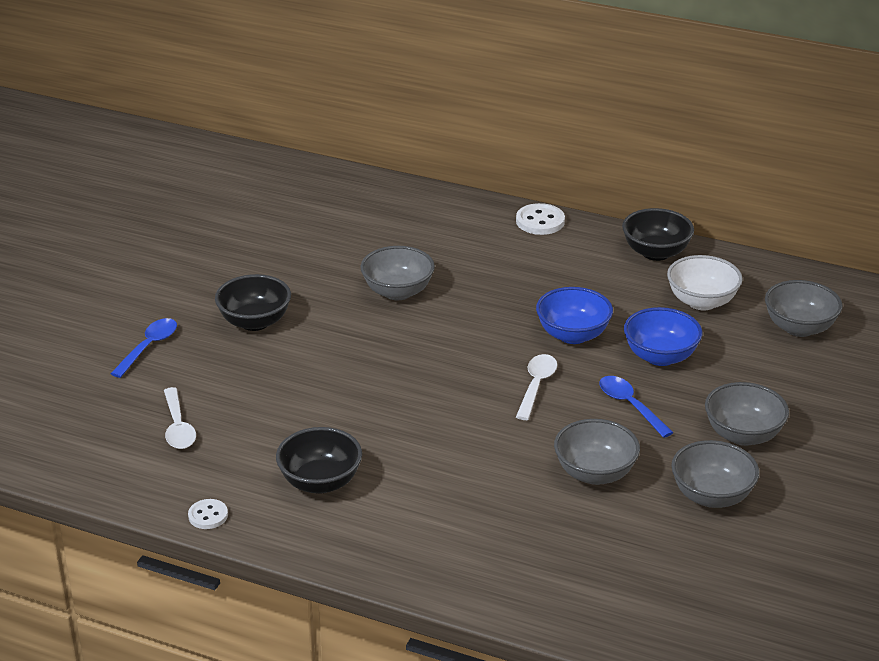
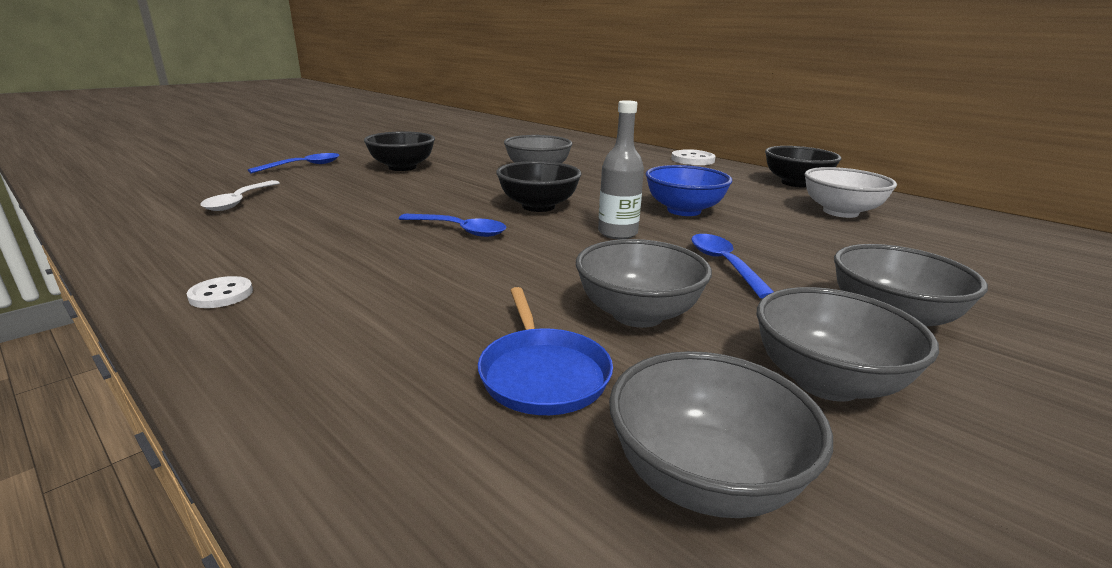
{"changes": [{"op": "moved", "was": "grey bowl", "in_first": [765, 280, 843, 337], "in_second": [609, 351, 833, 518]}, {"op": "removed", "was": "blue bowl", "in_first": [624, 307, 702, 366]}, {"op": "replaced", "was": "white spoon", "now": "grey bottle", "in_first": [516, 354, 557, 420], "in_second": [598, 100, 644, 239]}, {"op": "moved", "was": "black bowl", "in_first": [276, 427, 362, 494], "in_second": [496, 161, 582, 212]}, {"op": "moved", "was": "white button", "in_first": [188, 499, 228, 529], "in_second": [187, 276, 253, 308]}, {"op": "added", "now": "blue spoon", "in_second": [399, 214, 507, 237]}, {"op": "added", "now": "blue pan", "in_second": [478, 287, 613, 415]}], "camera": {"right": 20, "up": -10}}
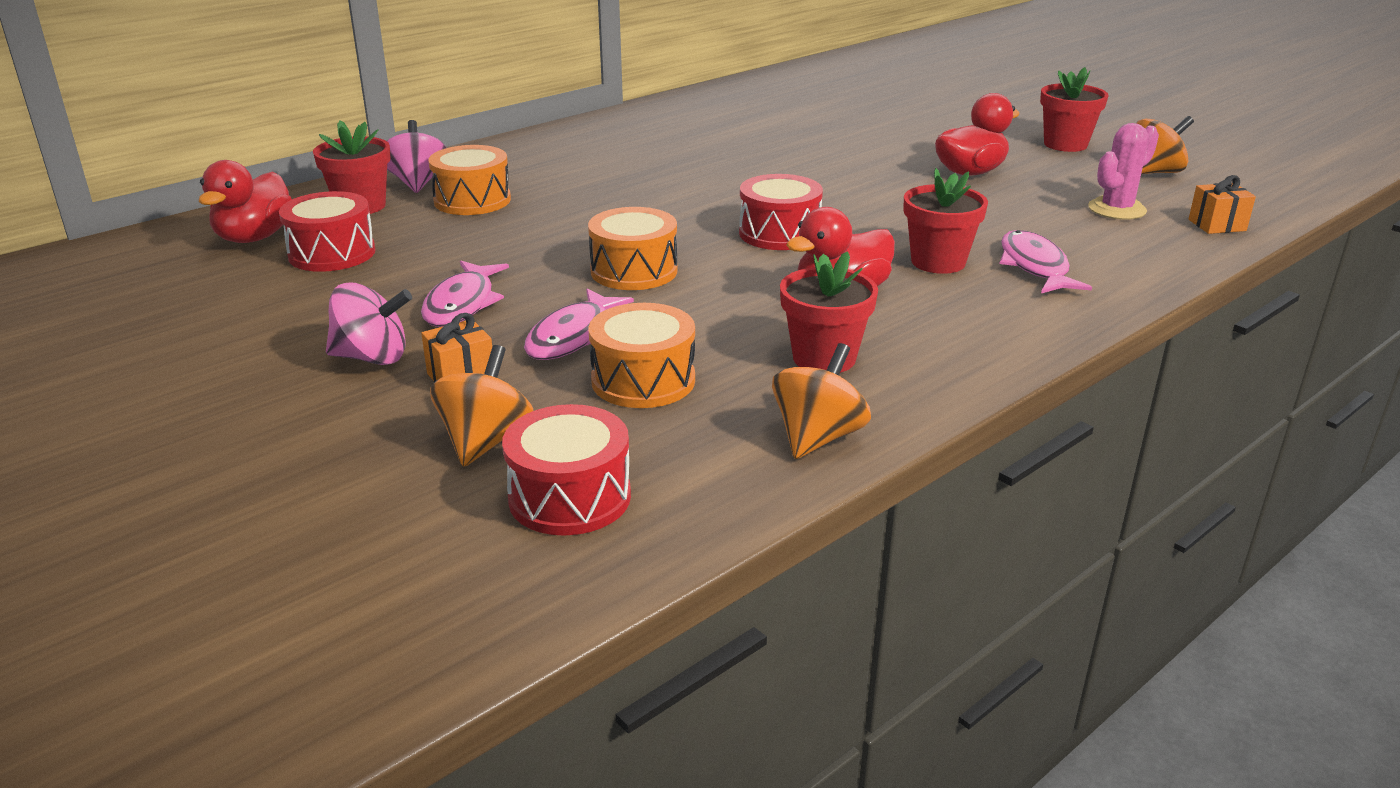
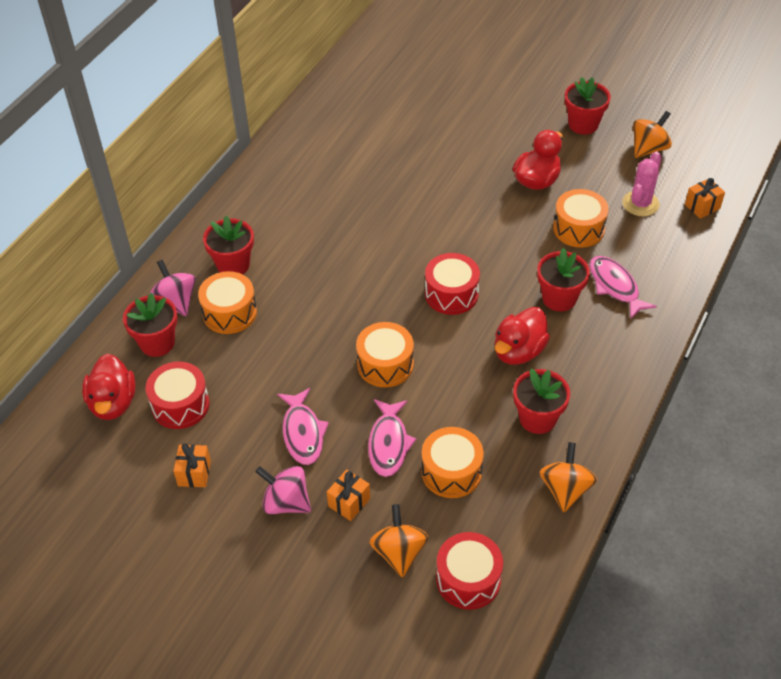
{"changes": [{"op": "turned", "was": "pink spinning top", "in_first": [326, 282, 412, 365], "in_second": [255, 466, 311, 514], "clockwise": -135}, {"op": "added", "now": "orange drum", "in_second": [553, 189, 609, 248]}, {"op": "added", "now": "red flower pot", "in_second": [203, 216, 254, 274]}, {"op": "added", "now": "orange gift", "in_second": [174, 443, 211, 487]}], "camera": {"right": -20, "up": 20}}
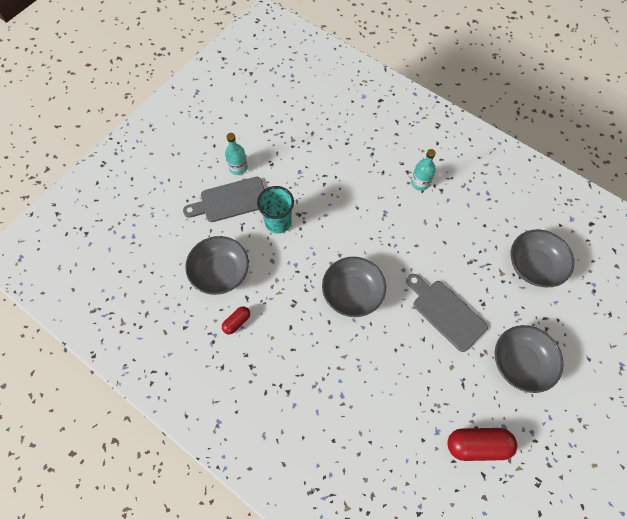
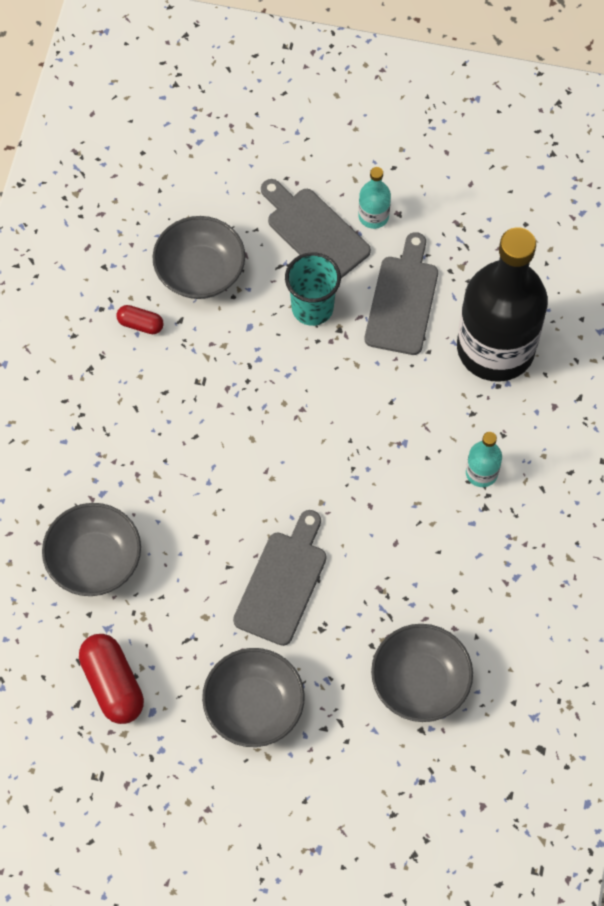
{"changes": [{"op": "moved", "was": "grey bowl", "in_first": [322, 257, 386, 317], "in_second": [42, 503, 141, 596]}, {"op": "added", "now": "black bottle", "in_second": [457, 227, 548, 382]}, {"op": "added", "now": "grey cutting board", "in_second": [365, 232, 438, 355]}], "camera": {"right": 65, "up": 0}}
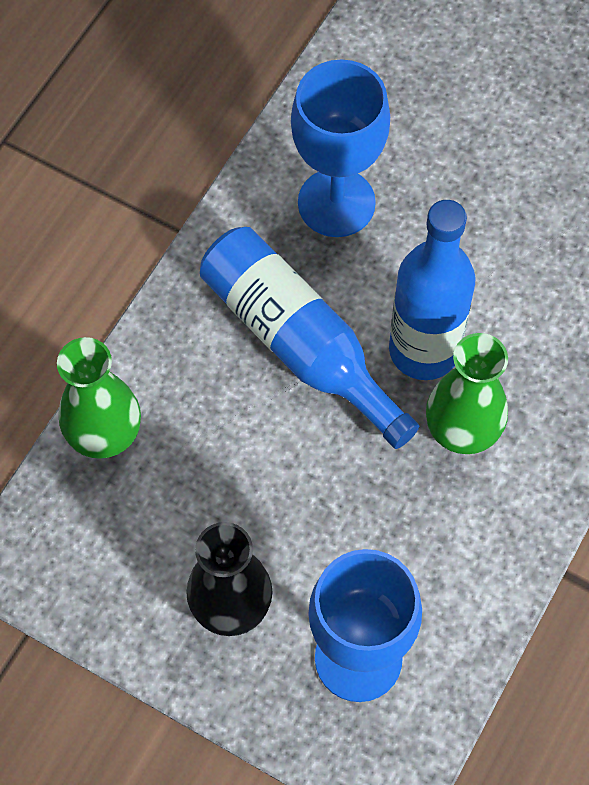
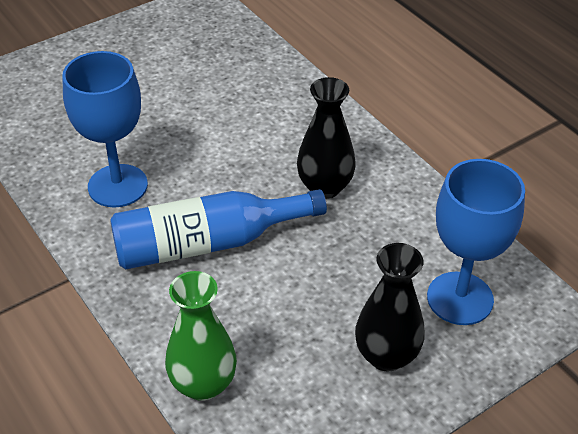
{"changes": [{"op": "removed", "was": "blue bottle", "in_first": [389, 200, 476, 380]}, {"op": "recoloured", "was": "green vase", "now": "black vase", "in_first": [426, 333, 508, 454], "in_second": [297, 77, 356, 199]}], "camera": {"right": -65, "up": -20}}
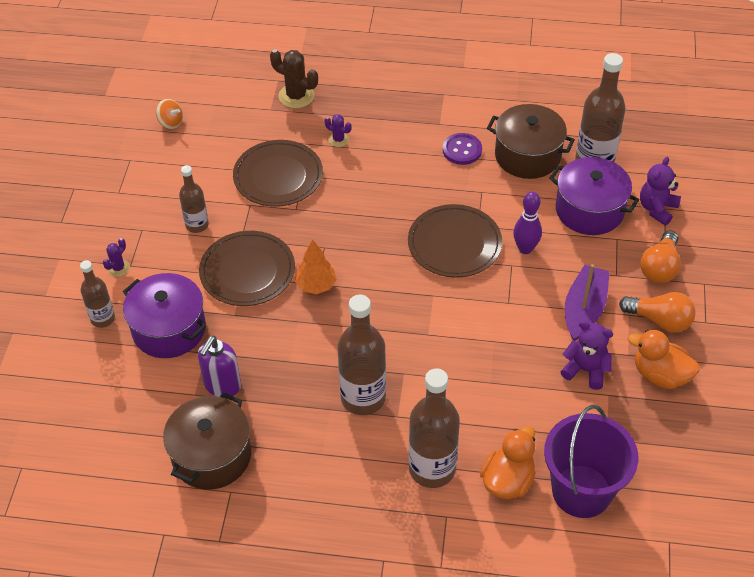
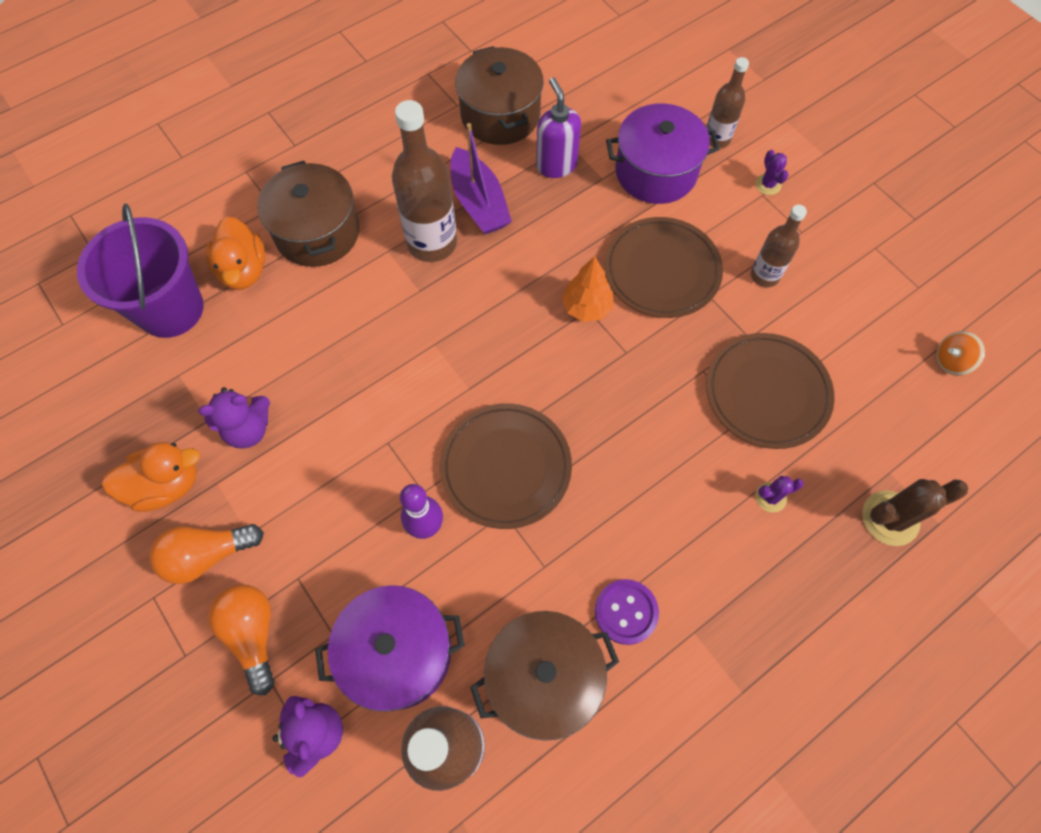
{"changes": [{"op": "moved", "was": "purple boat", "in_first": [565, 264, 610, 341], "in_second": [450, 123, 512, 234]}, {"op": "replaced", "was": "brown bottle", "now": "brown pot", "in_first": [409, 368, 460, 488], "in_second": [257, 161, 359, 267]}], "camera": {"right": 135, "up": 15}}
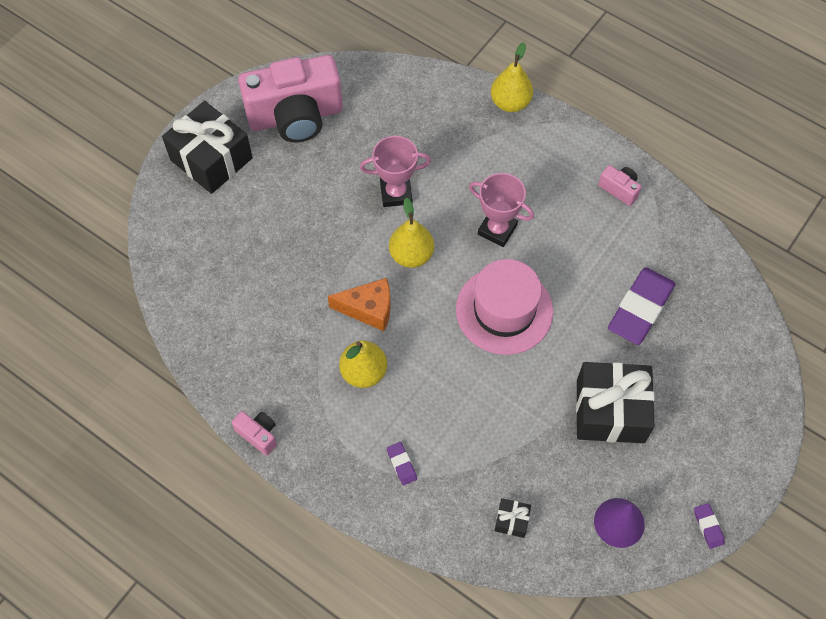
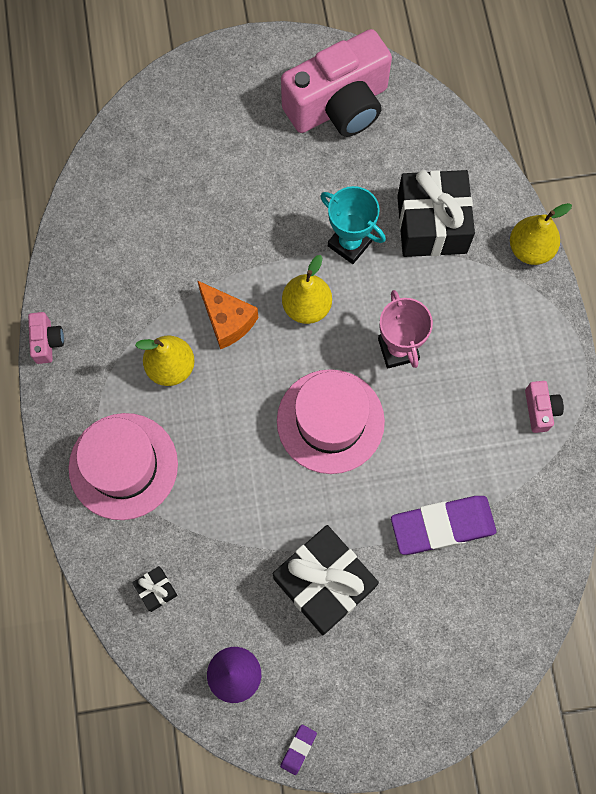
{"changes": [{"op": "turned", "was": "pink camera", "in_first": [238, 55, 343, 143], "in_second": [281, 29, 392, 137], "clockwise": -60}, {"op": "moved", "was": "black gift", "in_first": [162, 101, 253, 194], "in_second": [397, 170, 475, 257]}, {"op": "recoloured", "was": "pink trophy", "now": "turquoise trophy", "in_first": [360, 136, 431, 207], "in_second": [320, 186, 386, 264]}, {"op": "replaced", "was": "purple eraser", "now": "pink hat", "in_first": [387, 442, 417, 485], "in_second": [69, 413, 178, 520]}], "camera": {"right": 45, "up": 10}}
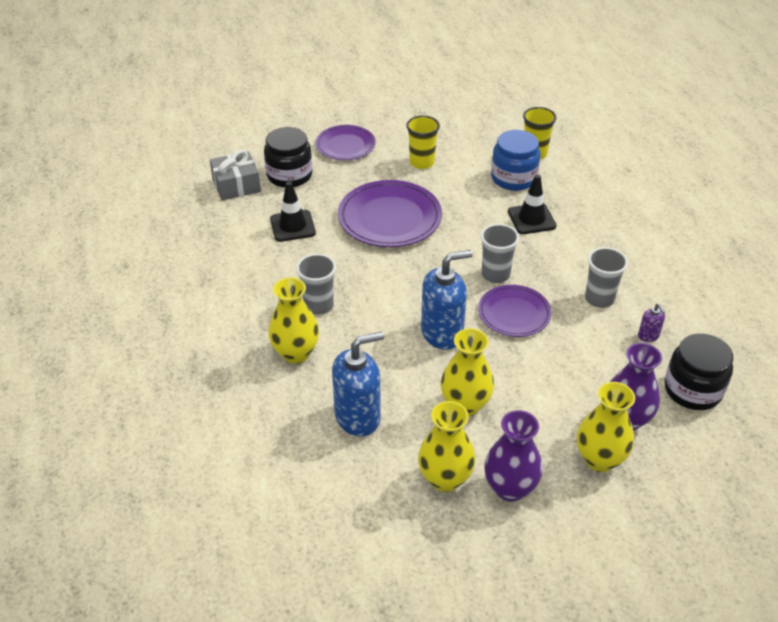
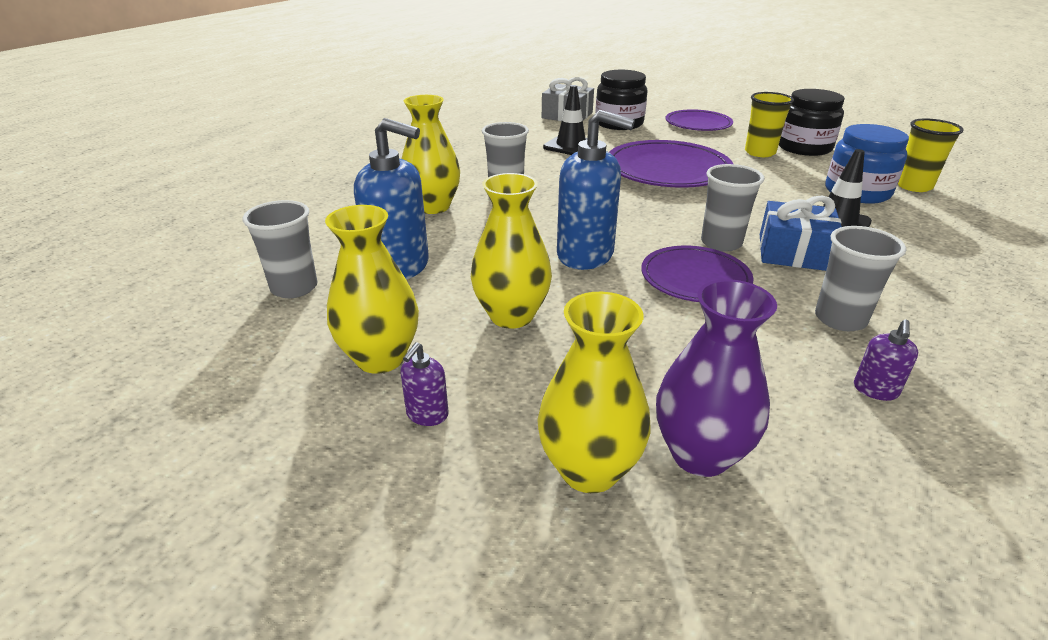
{"changes": [{"op": "moved", "was": "black jar", "in_first": [664, 333, 733, 410], "in_second": [779, 89, 845, 156]}, {"op": "replaced", "was": "purple vase", "now": "purple soap dispenser", "in_first": [484, 410, 543, 502], "in_second": [400, 342, 449, 426]}, {"op": "added", "now": "blue gift", "in_second": [760, 196, 842, 271]}, {"op": "added", "now": "grey cup", "in_second": [243, 200, 318, 298]}], "camera": {"right": 45, "up": -10}}
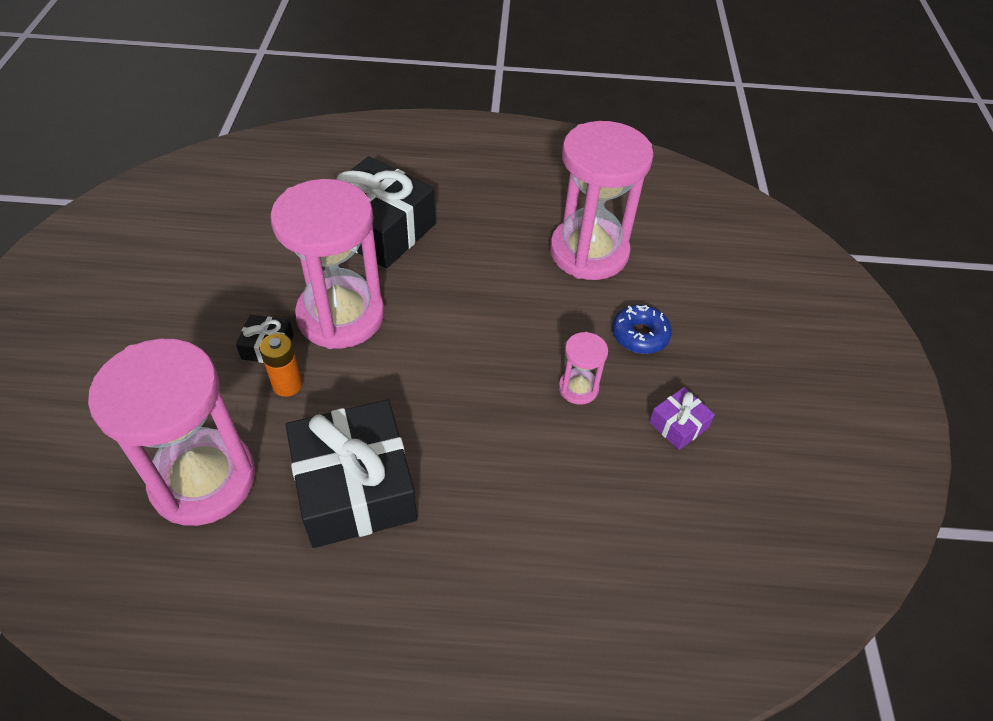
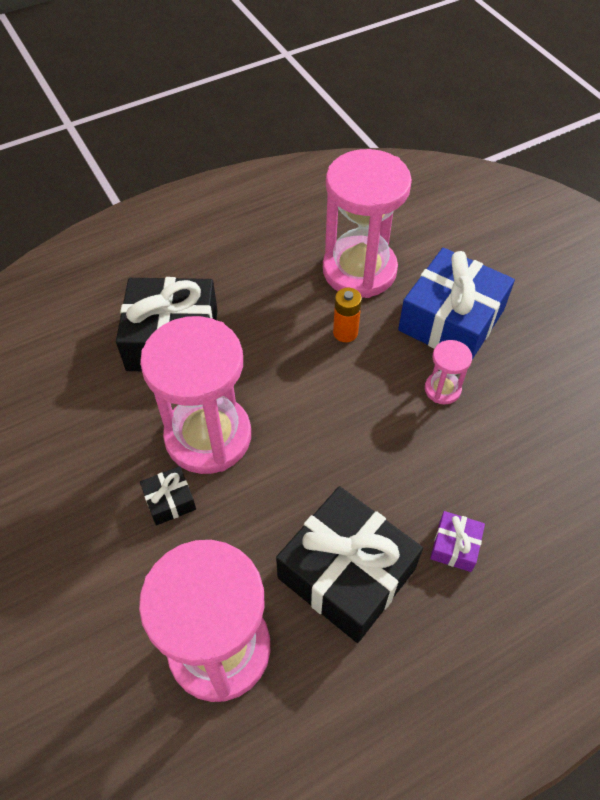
{"changes": [{"op": "replaced", "was": "blue donut", "now": "blue gift", "in_first": [612, 305, 672, 354], "in_second": [398, 248, 515, 360]}, {"op": "moved", "was": "orange battery", "in_first": [260, 333, 302, 397], "in_second": [333, 288, 362, 342]}, {"op": "moved", "was": "purple gift", "in_first": [649, 387, 715, 450], "in_second": [430, 511, 485, 572]}], "camera": {"right": -30, "up": 5}}
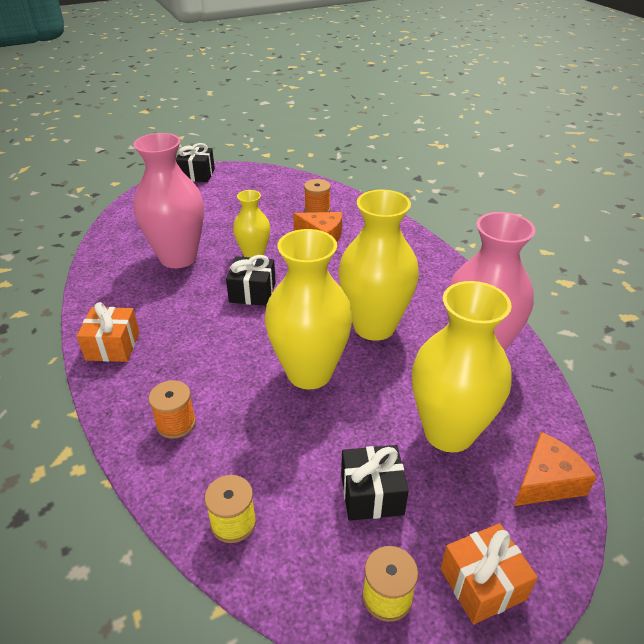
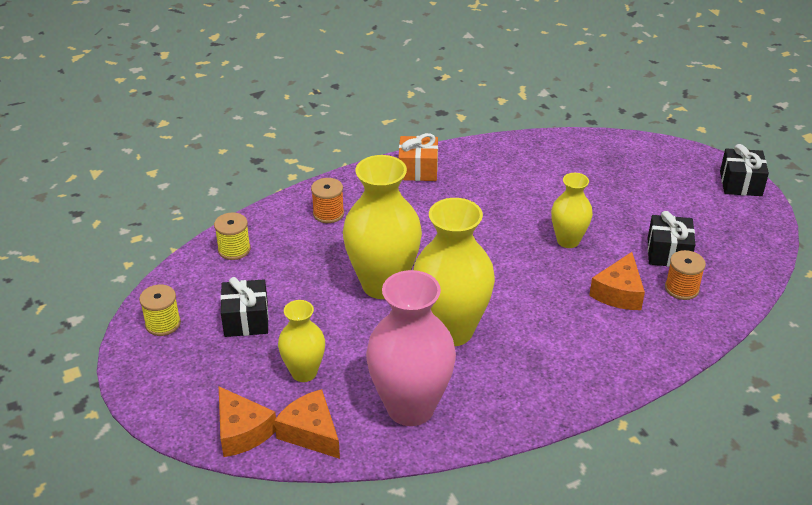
{"changes": [{"op": "removed", "was": "pink vase", "in_first": [133, 133, 204, 268]}, {"op": "moved", "was": "black gift", "in_first": [226, 255, 276, 306], "in_second": [648, 211, 695, 267]}, {"op": "resized", "was": "yellow vase", "in_first": [412, 281, 512, 453], "in_second": [278, 300, 325, 382], "ratio": 0.56}, {"op": "removed", "was": "orange gift", "in_first": [440, 523, 538, 624]}, {"op": "added", "now": "orange cheese", "in_second": [274, 389, 340, 459]}], "camera": {"right": 90, "up": 0}}
